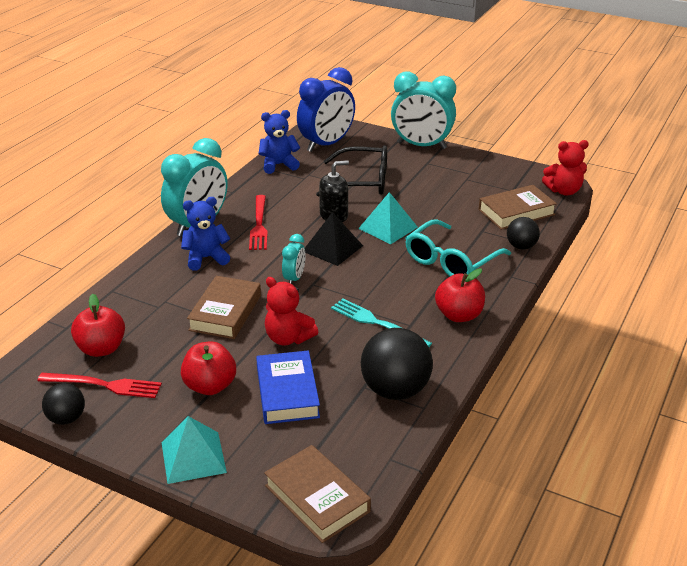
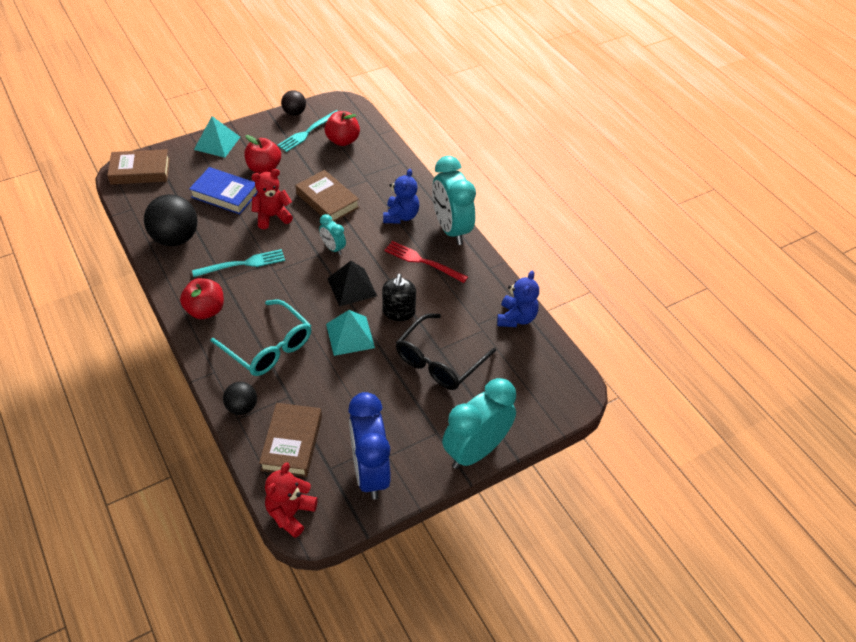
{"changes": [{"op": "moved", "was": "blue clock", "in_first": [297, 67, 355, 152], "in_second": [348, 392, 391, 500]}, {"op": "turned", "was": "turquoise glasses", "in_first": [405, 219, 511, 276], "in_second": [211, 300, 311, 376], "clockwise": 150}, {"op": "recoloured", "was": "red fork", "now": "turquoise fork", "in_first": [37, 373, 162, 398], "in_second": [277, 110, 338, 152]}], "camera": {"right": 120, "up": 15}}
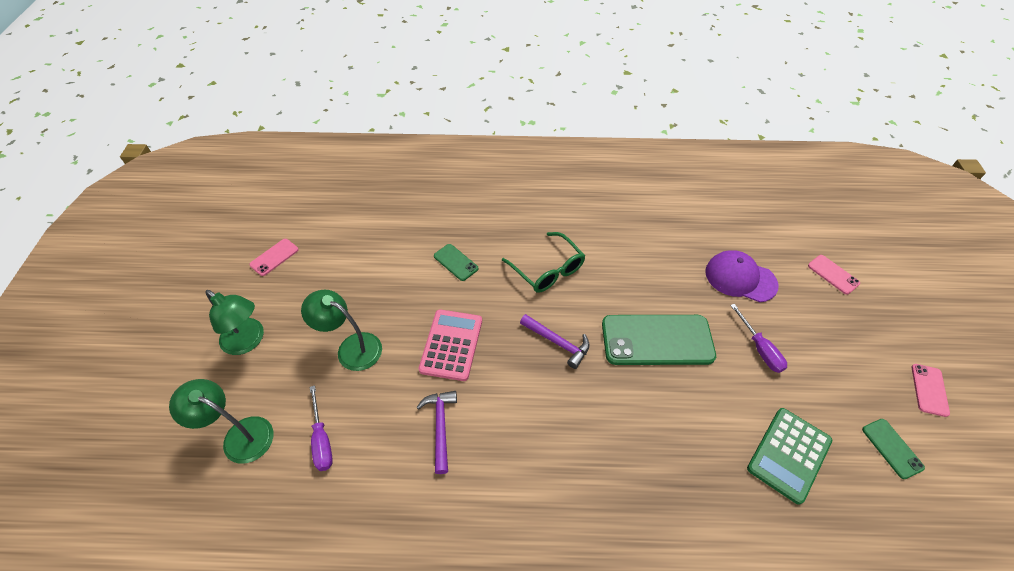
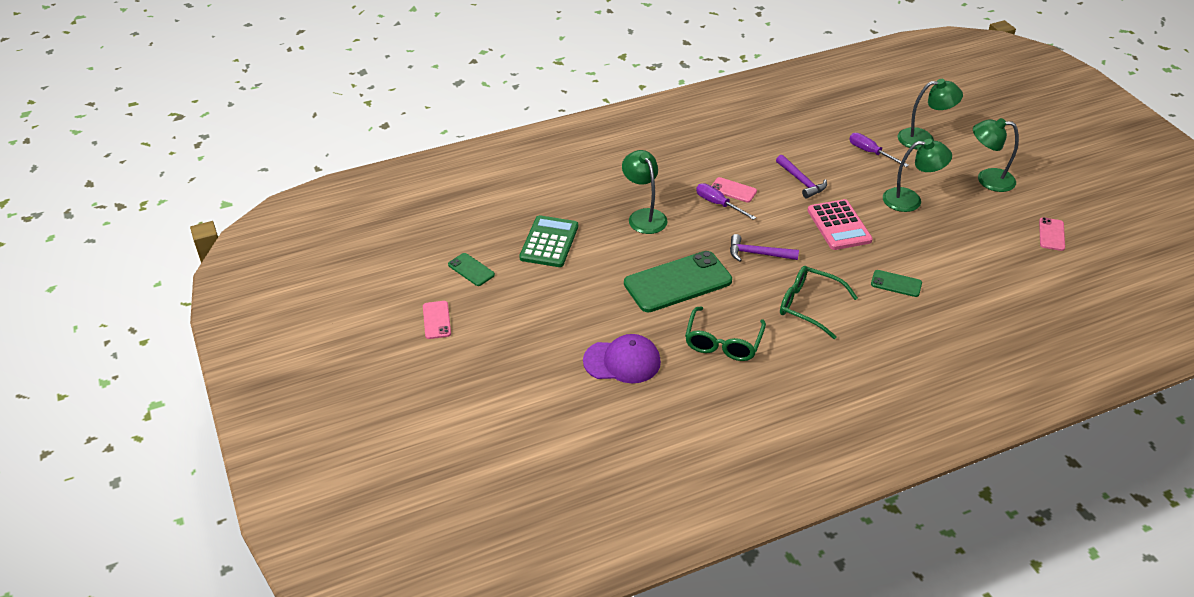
{"changes": [{"op": "moved", "was": "pink phone", "in_first": [808, 255, 860, 294], "in_second": [711, 177, 757, 203]}, {"op": "moved", "was": "purple screwdriver", "in_first": [730, 304, 787, 373], "in_second": [696, 183, 756, 220]}, {"op": "added", "now": "green lamp", "in_second": [622, 150, 668, 234]}, {"op": "added", "now": "green glasses", "in_second": [685, 307, 766, 361]}], "camera": {"right": 155, "up": -10}}
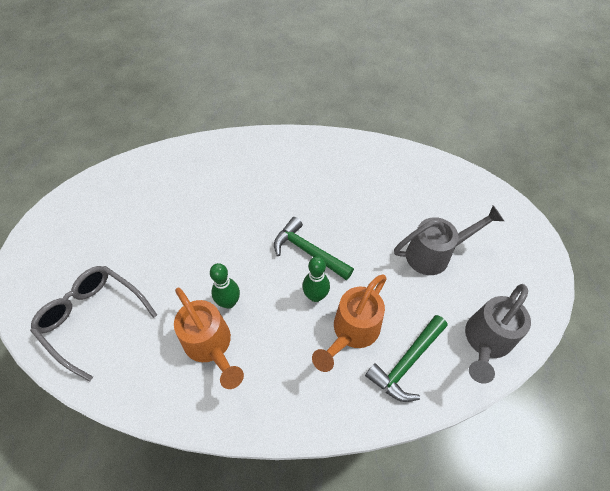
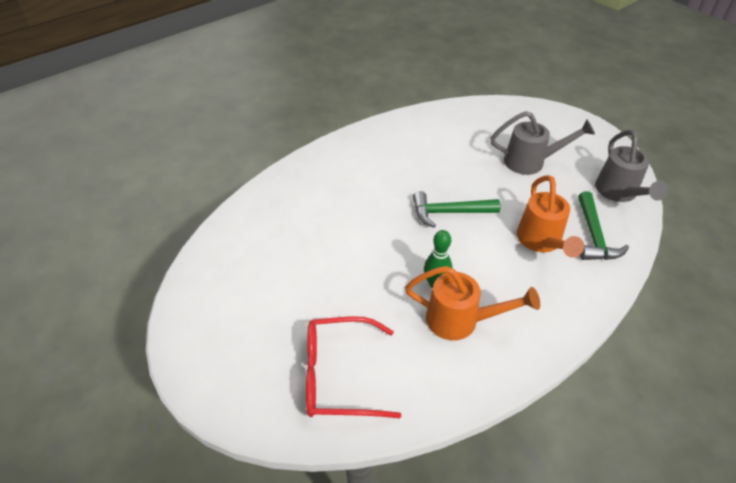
{"changes": [{"op": "turned", "was": "grey watering can", "in_first": [394, 206, 504, 275], "in_second": [491, 111, 595, 175], "clockwise": 60}, {"op": "removed", "was": "green bowling pin", "in_first": [302, 256, 330, 302]}, {"op": "recoloured", "was": "grey glasses", "now": "red glasses", "in_first": [30, 266, 157, 382], "in_second": [306, 316, 401, 418]}], "camera": {"right": -40, "up": -10}}
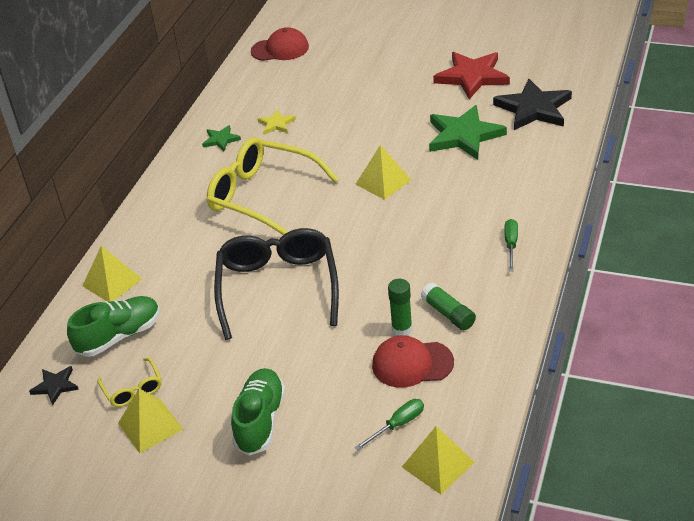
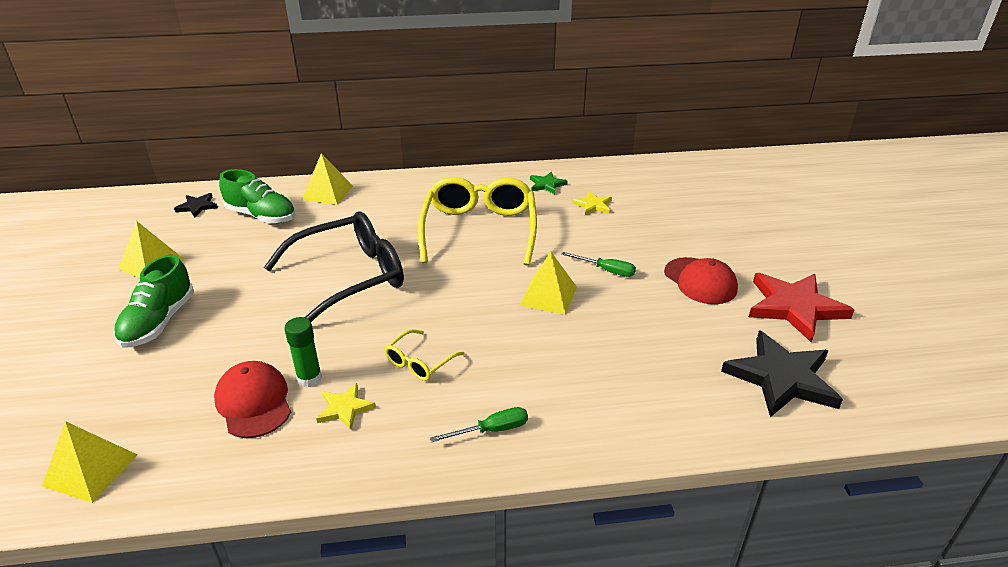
{"changes": [{"op": "moved", "was": "red cap", "in_first": [251, 27, 309, 61], "in_second": [664, 257, 738, 304]}, {"op": "removed", "was": "green star", "in_first": [429, 105, 507, 160]}, {"op": "replaced", "was": "green glue stick", "now": "yellow star", "in_first": [421, 282, 476, 330], "in_second": [316, 383, 376, 430]}, {"op": "moved", "was": "yellow glasses", "in_first": [97, 358, 162, 407], "in_second": [384, 329, 464, 381]}, {"op": "turned", "was": "green shoe", "in_first": [231, 368, 285, 456], "in_second": [114, 255, 194, 348], "clockwise": 120}, {"op": "moved", "was": "green screwdriver", "in_first": [355, 399, 424, 450], "in_second": [561, 252, 636, 277]}], "camera": {"right": 60, "up": -5}}
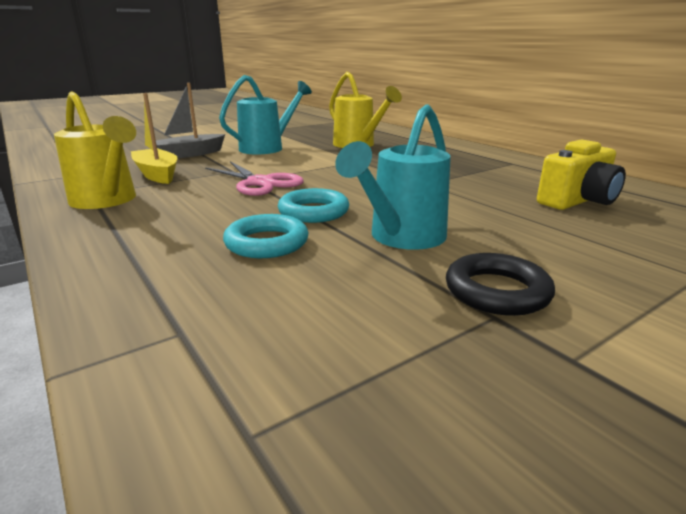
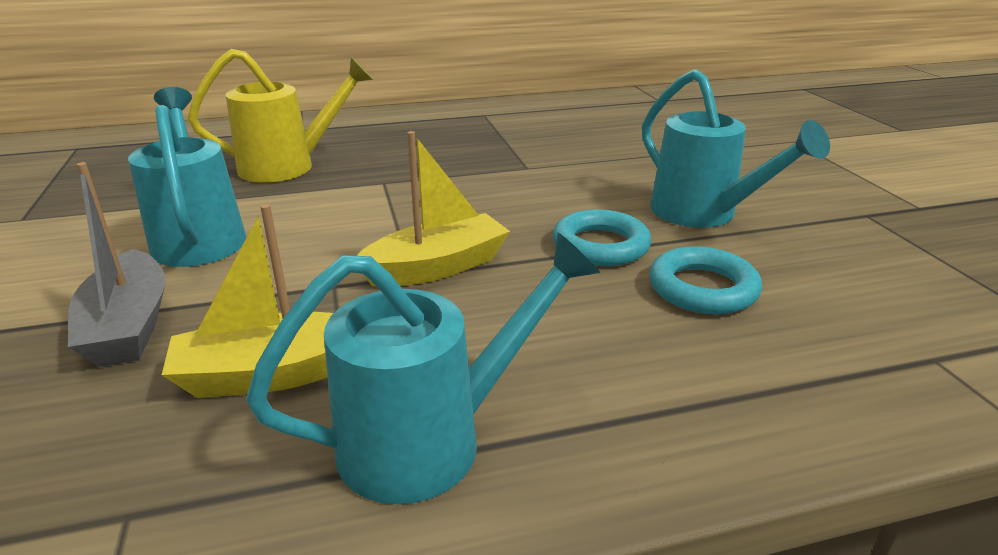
{"changes": [{"op": "recoloured", "was": "yellow watering can", "now": "turquoise watering can", "in_first": [54, 91, 136, 209], "in_second": [246, 232, 600, 504]}, {"op": "removed", "was": "yellow camera", "in_first": [537, 140, 626, 210]}, {"op": "replaced", "was": "pink scissors", "now": "yellow boat", "in_first": [205, 161, 304, 196], "in_second": [357, 131, 510, 287]}, {"op": "removed", "was": "black ring", "in_first": [446, 253, 555, 316]}], "camera": {"right": -70, "up": 5}}
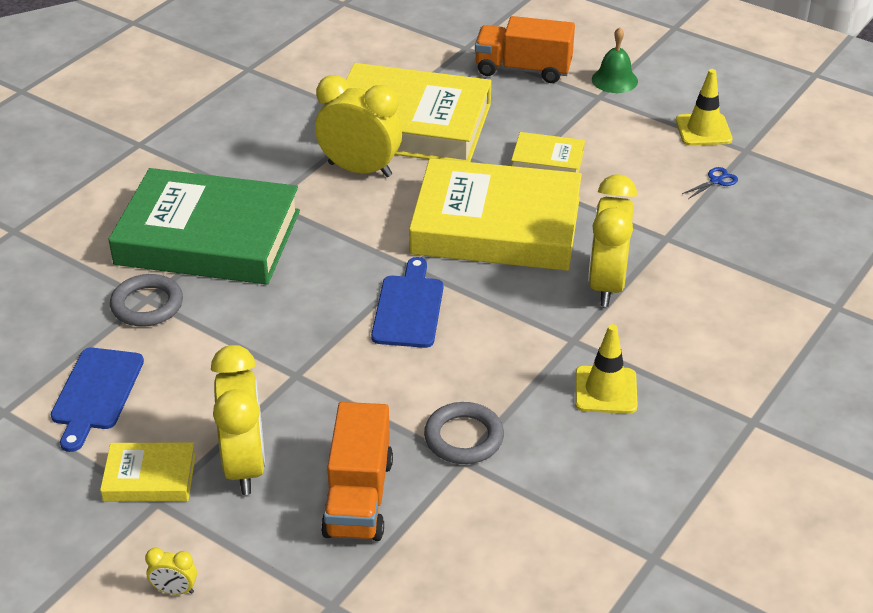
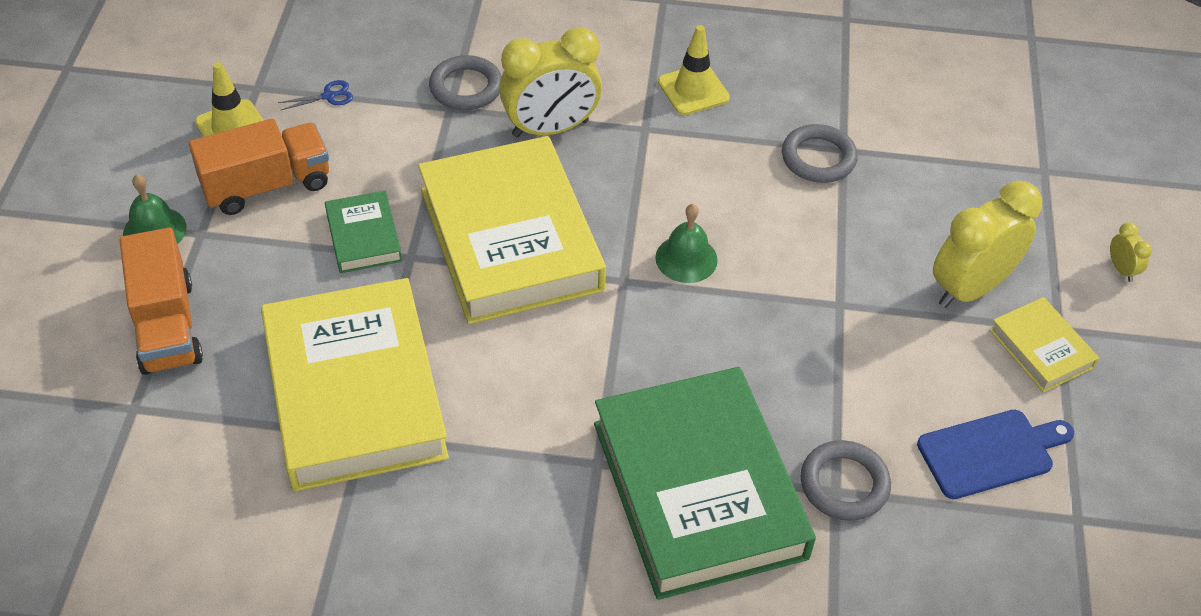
{"changes": [{"op": "removed", "was": "yellow clock", "in_first": [315, 75, 402, 177]}, {"op": "recoloured", "was": "yellow book", "now": "green book", "in_first": [511, 132, 585, 173], "in_second": [325, 191, 402, 273]}, {"op": "turned", "was": "blue scissors", "in_first": [682, 167, 738, 199], "in_second": [278, 80, 353, 111], "clockwise": 135}, {"op": "replaced", "was": "blue cutting board", "now": "green bell", "in_first": [371, 257, 443, 348], "in_second": [655, 204, 718, 283]}, {"op": "moved", "was": "orange truck", "in_first": [321, 402, 393, 541], "in_second": [189, 118, 329, 215]}, {"op": "added", "now": "grey ring", "in_second": [429, 55, 502, 110]}], "camera": {"right": -120, "up": 10}}
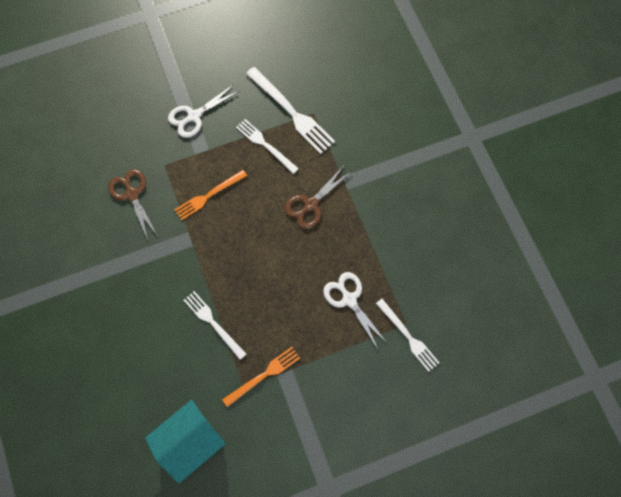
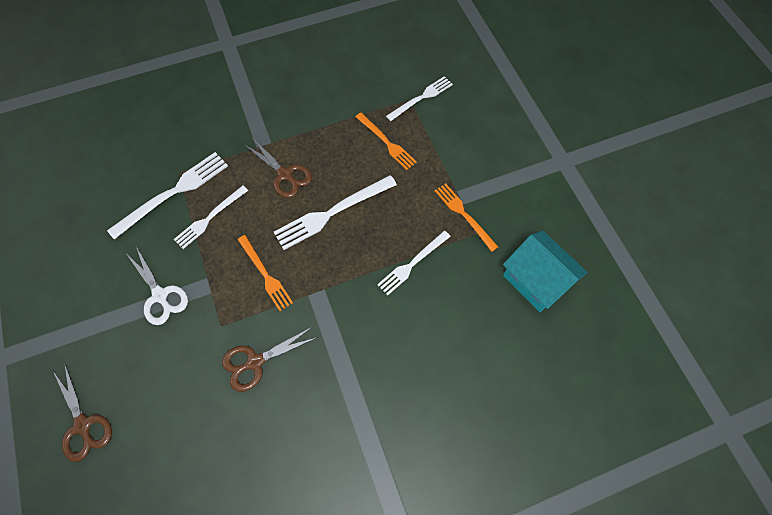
{"changes": [{"op": "replaced", "was": "white scissors", "now": "orange fork", "in_first": [323, 272, 387, 349], "in_second": [355, 113, 417, 170]}, {"op": "added", "now": "white fork", "in_second": [274, 175, 397, 250]}, {"op": "added", "now": "brown scissors", "in_second": [53, 364, 112, 462]}], "camera": {"right": -90, "up": -5}}
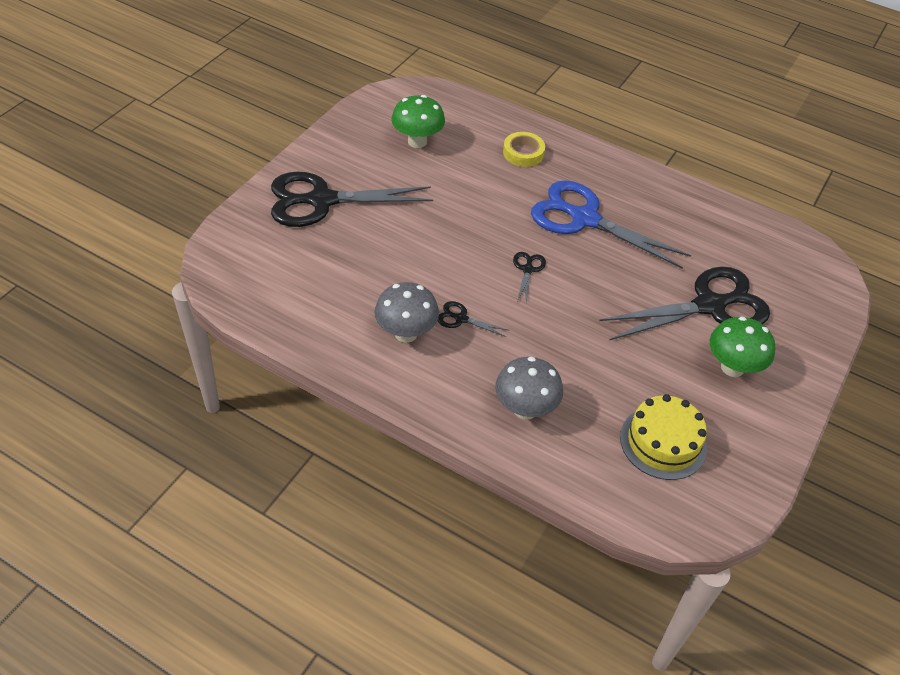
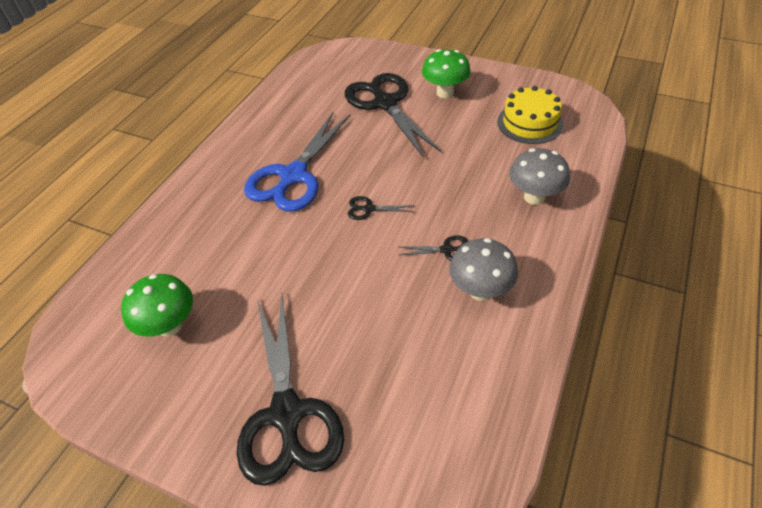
{"changes": [{"op": "removed", "was": "yellow tape", "in_first": [503, 132, 545, 167]}, {"op": "turned", "was": "black scissors", "in_first": [438, 301, 510, 337], "in_second": [399, 235, 468, 261], "clockwise": -105}], "camera": {"right": -90, "up": 0}}
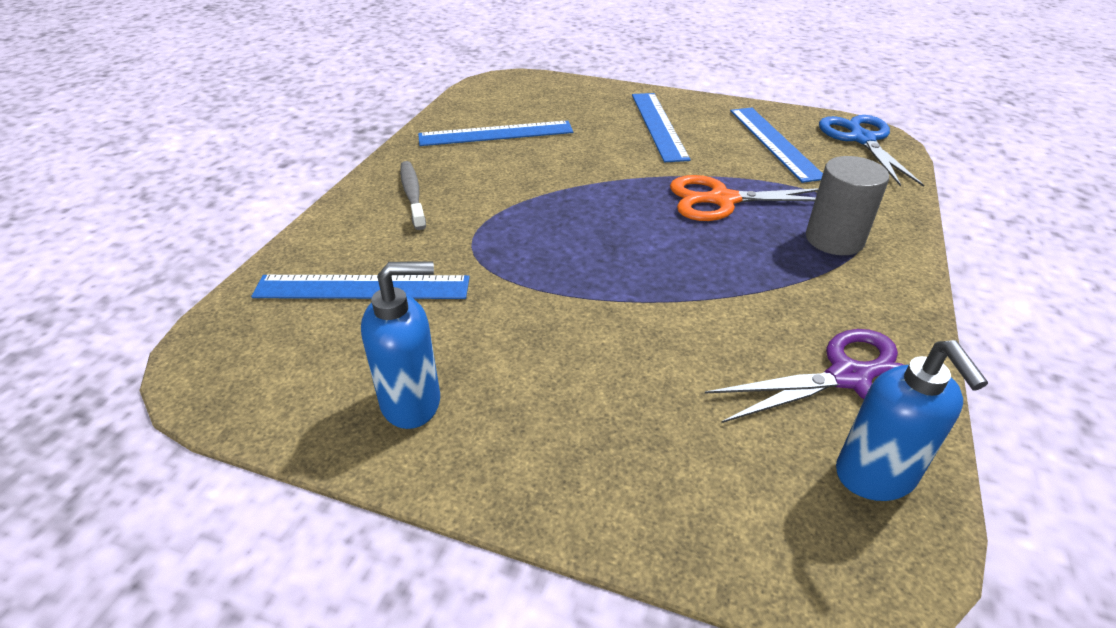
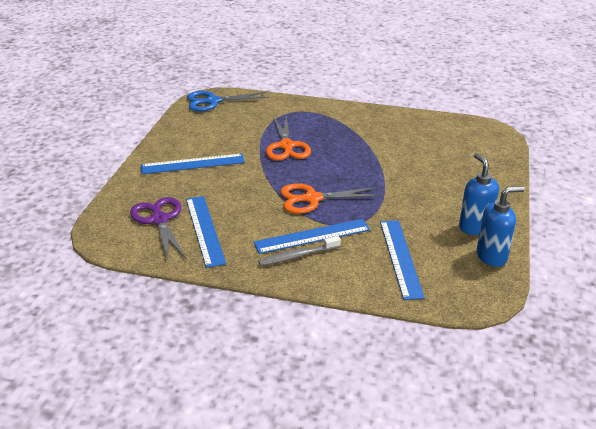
{"changes": [{"op": "moved", "was": "blue ruler", "in_first": [730, 108, 823, 183], "in_second": [254, 219, 370, 254]}, {"op": "removed", "was": "grey cylinder", "in_first": [806, 156, 890, 255]}, {"op": "moved", "was": "purple scissors", "in_first": [705, 329, 904, 423], "in_second": [130, 197, 186, 260]}, {"op": "moved", "was": "blue soap dispenser", "in_first": [836, 340, 988, 501], "in_second": [477, 186, 525, 267]}, {"op": "added", "now": "orange scissors", "in_second": [280, 183, 381, 214]}], "camera": {"right": -95, "up": -5}}
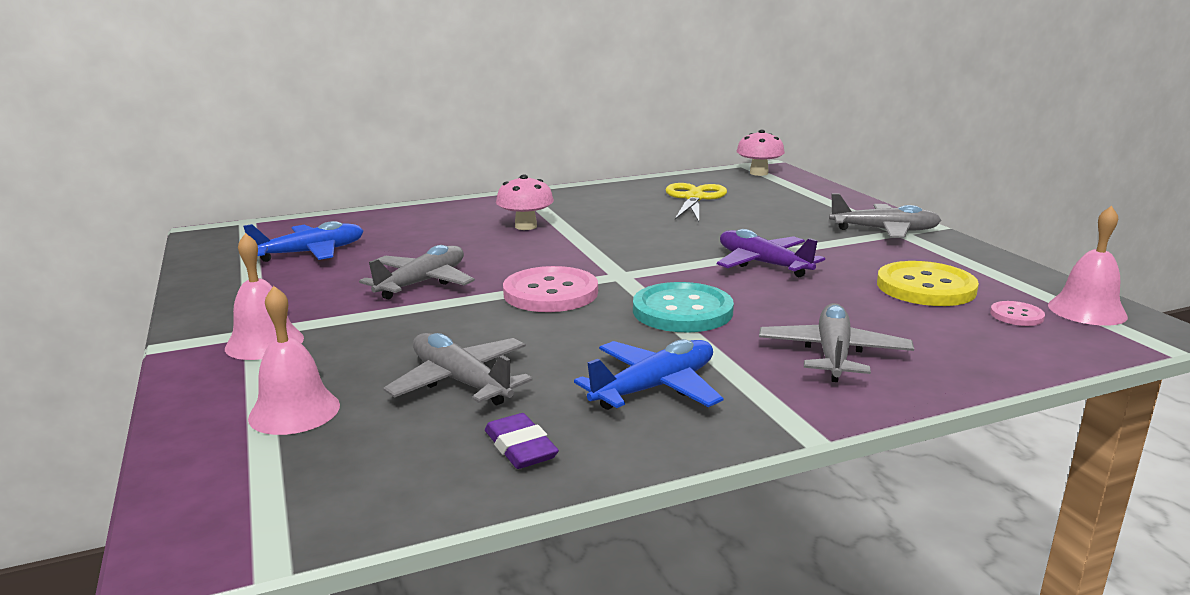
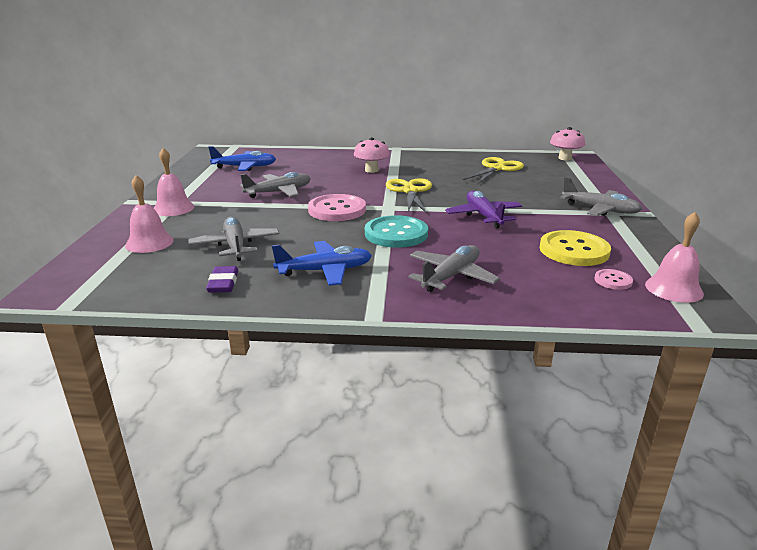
{"changes": [{"op": "added", "now": "yellow scissors", "in_second": [386, 178, 432, 214]}], "camera": {"right": 25, "up": 5}}
